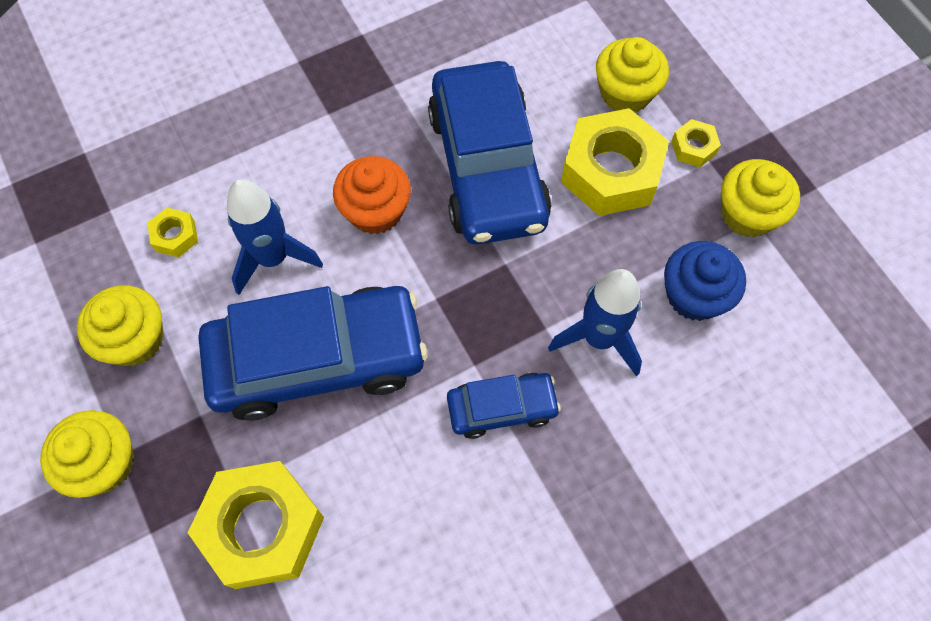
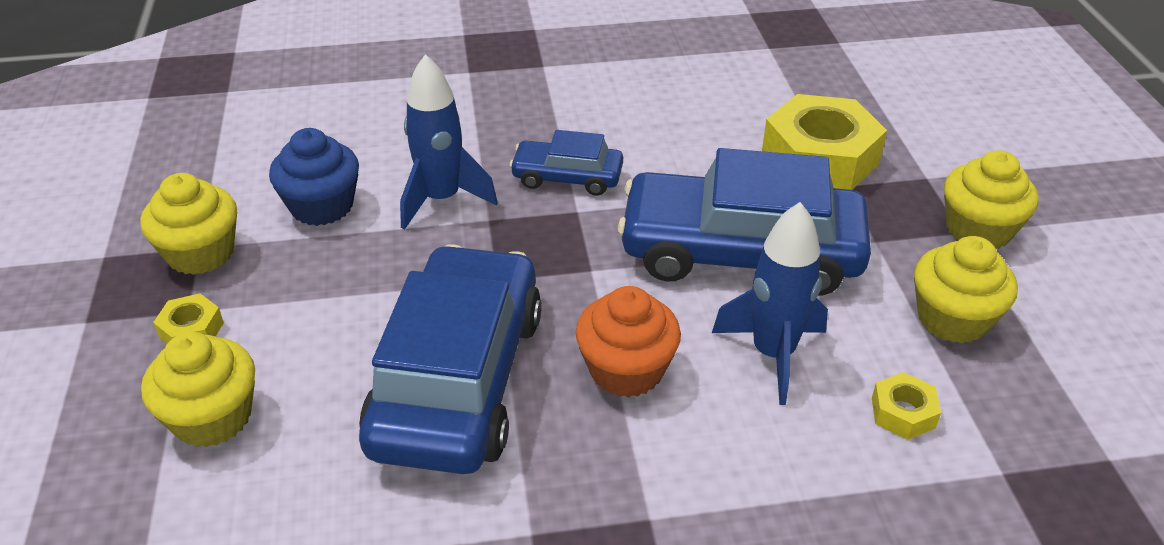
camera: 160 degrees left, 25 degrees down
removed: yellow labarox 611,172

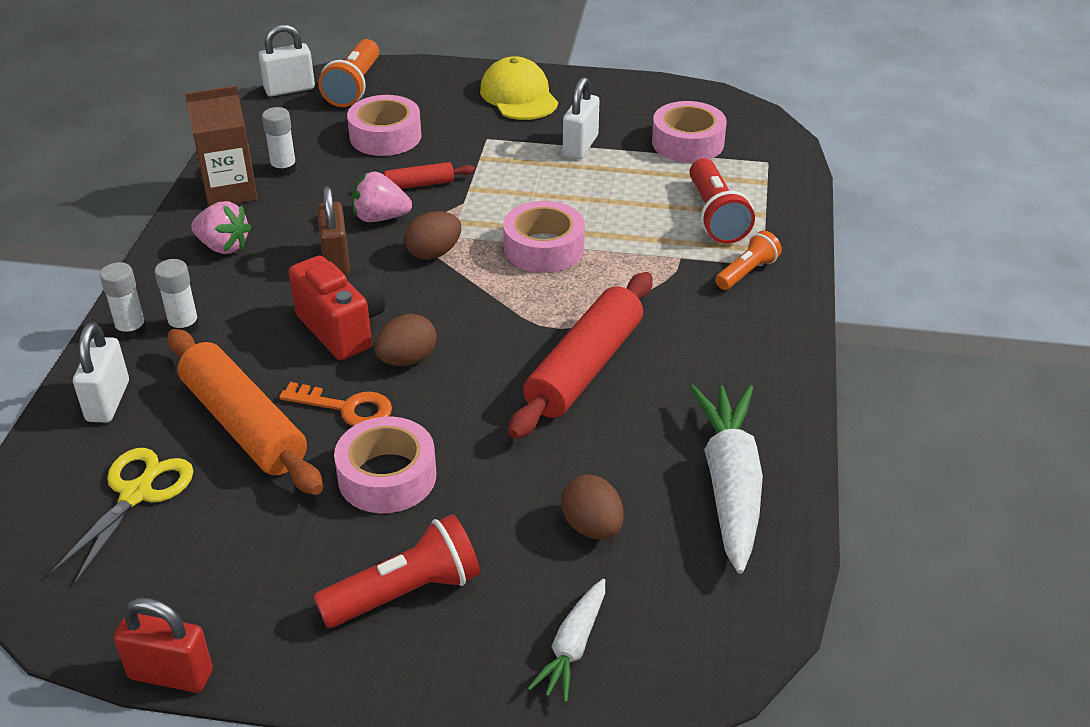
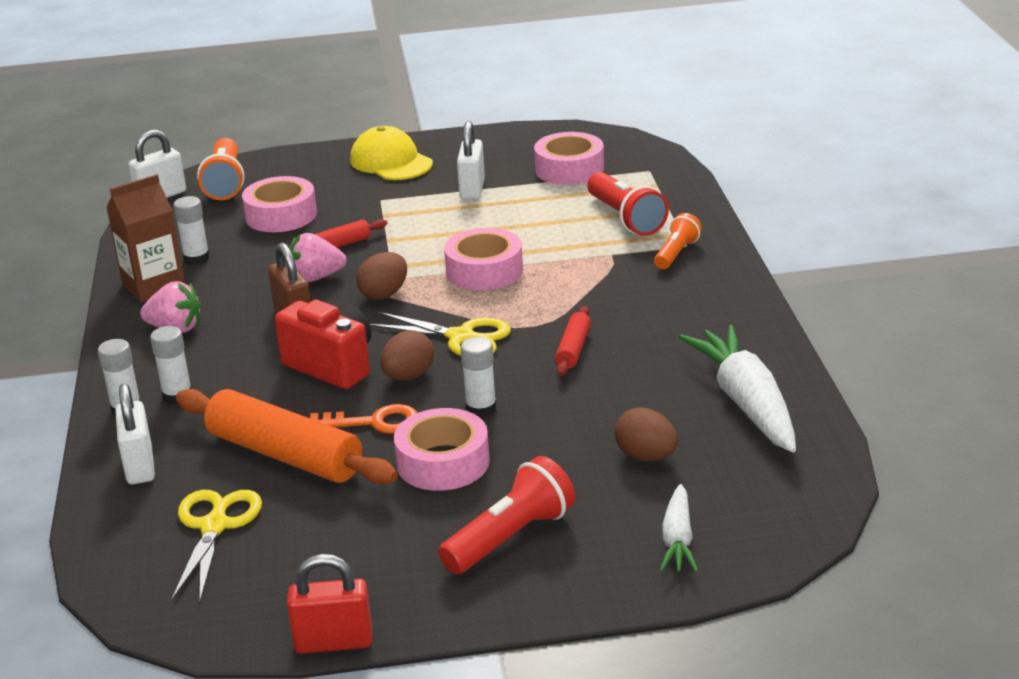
camera: 15 degrees left, 10 degrees down
added: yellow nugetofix 461,337; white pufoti 481,409
resized: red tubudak 584,368 = 573,349 x0.49

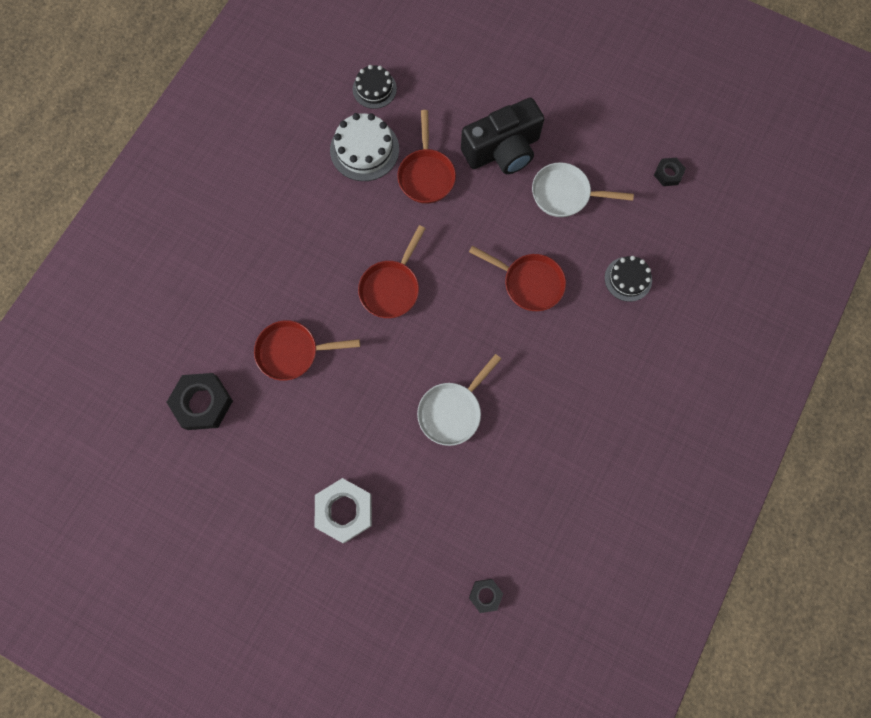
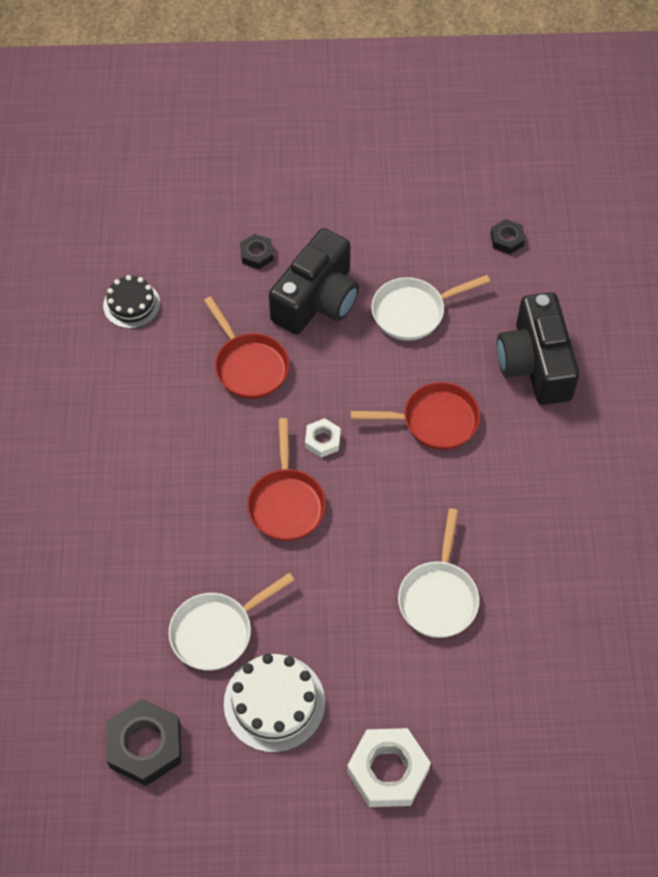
camera: 30 degrees left, 15 degrees down
added: white labarox 322,440
moved: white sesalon 364,149 to 274,703; black labarox 485,595 to 257,254
replaced: black sesalon 628,279 to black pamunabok 535,364
recoloured: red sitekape 292,352 to white sitekape 216,631

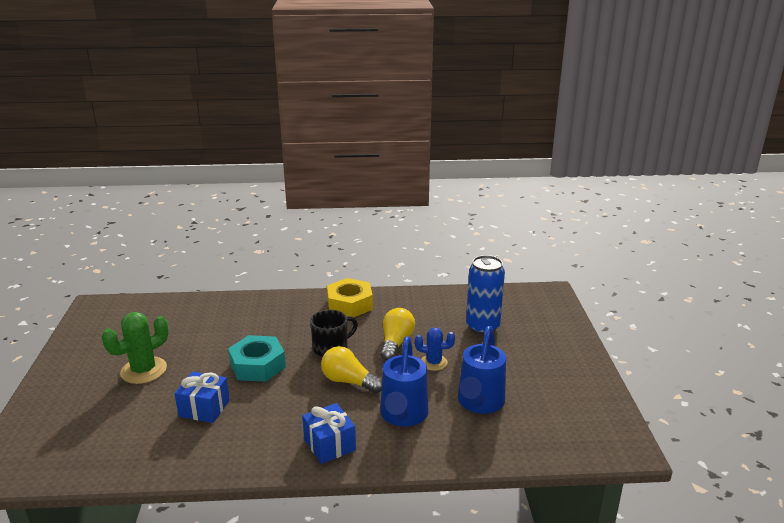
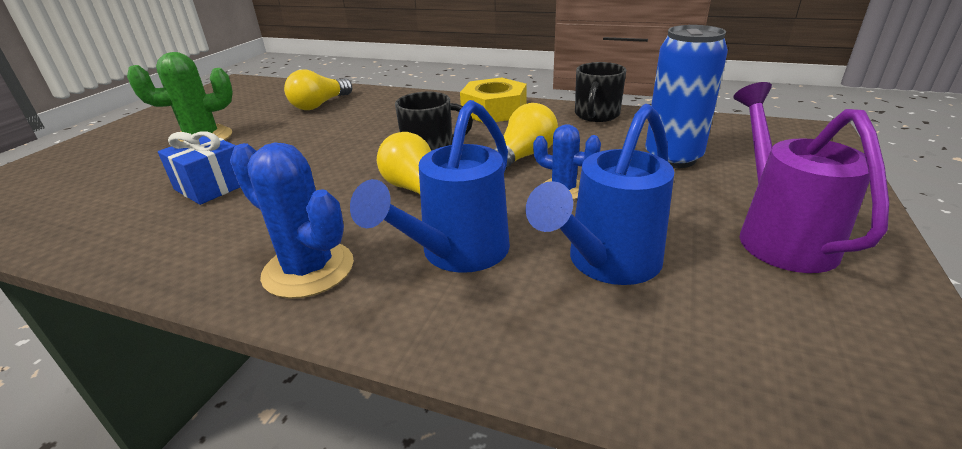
camera: 25 degrees right, 5 degrees up
removed: turquoise labarox 257,365
added: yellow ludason 320,105; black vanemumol 596,115; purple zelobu 779,235
replaced: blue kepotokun 329,444 to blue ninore 308,269

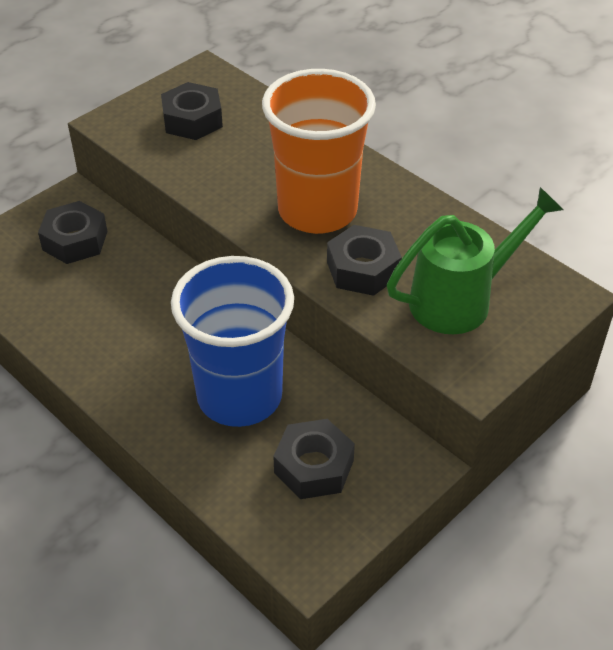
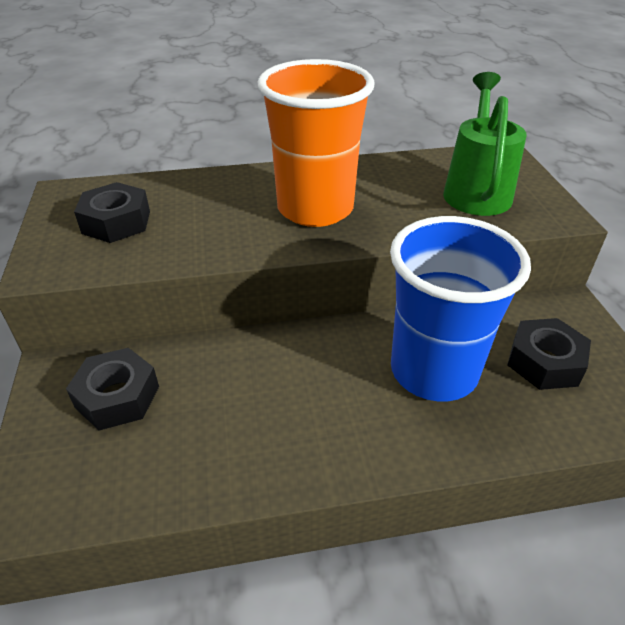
camera: 55 degrees left, 5 degrees down
removed: black labarox 363,269

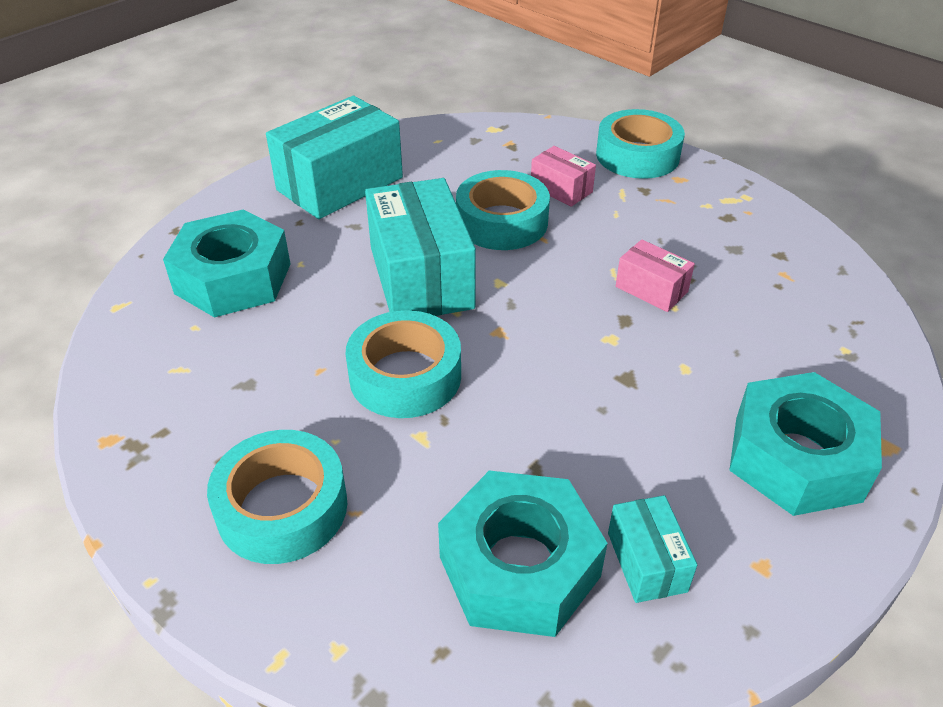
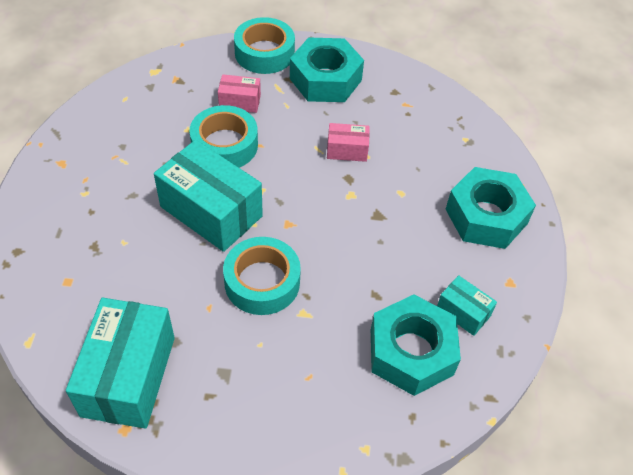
camera: 40 degrees left, 10 degrees up
removed: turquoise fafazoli 282,507
moved: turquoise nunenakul 340,184 to 128,376; turquoise labarox 233,278 to 325,79

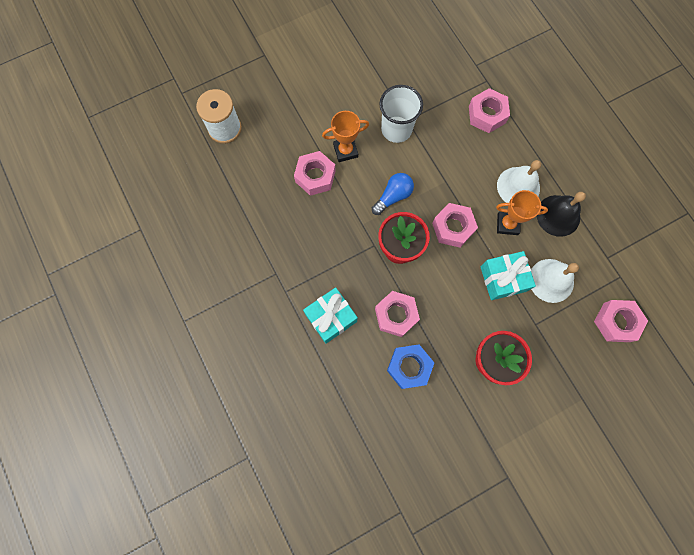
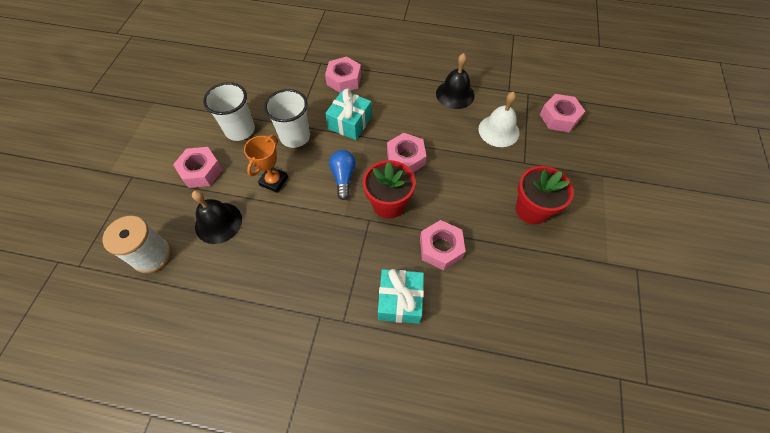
camera: 50 degrees left, 15 degrees down
removed: blue labarox 409,367; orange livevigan 507,224; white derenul 518,186
added: black derenul 218,222; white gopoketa 240,130
moved: pink labarox 315,176 to 201,171; turquoise kepotokun 503,279 to 350,123

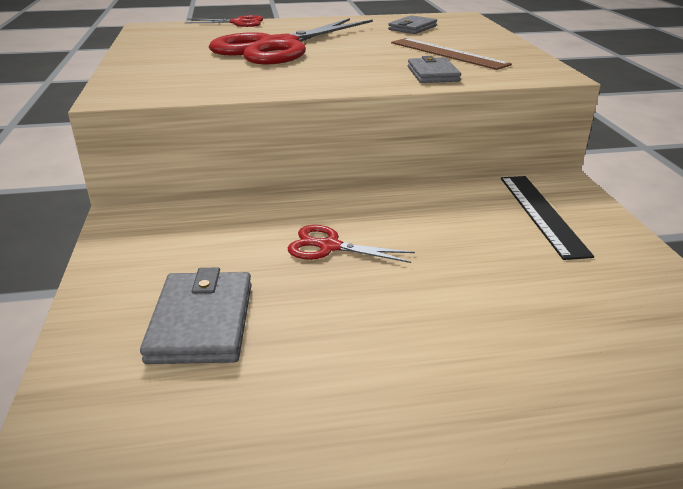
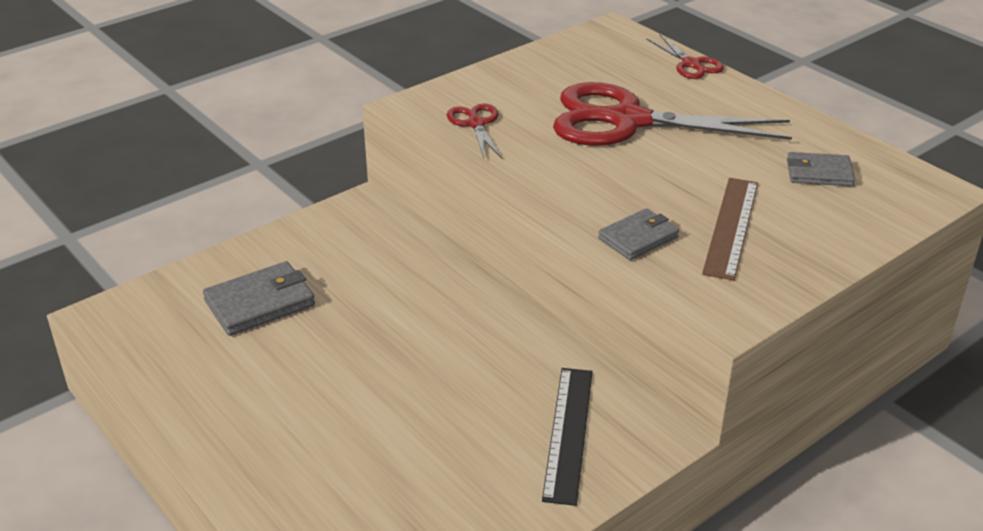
camera: 60 degrees right, 5 degrees up
moved: red nugetofix 328,246 to 475,123
turned: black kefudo 541,214 = 568,433 45 degrees counterclockwise

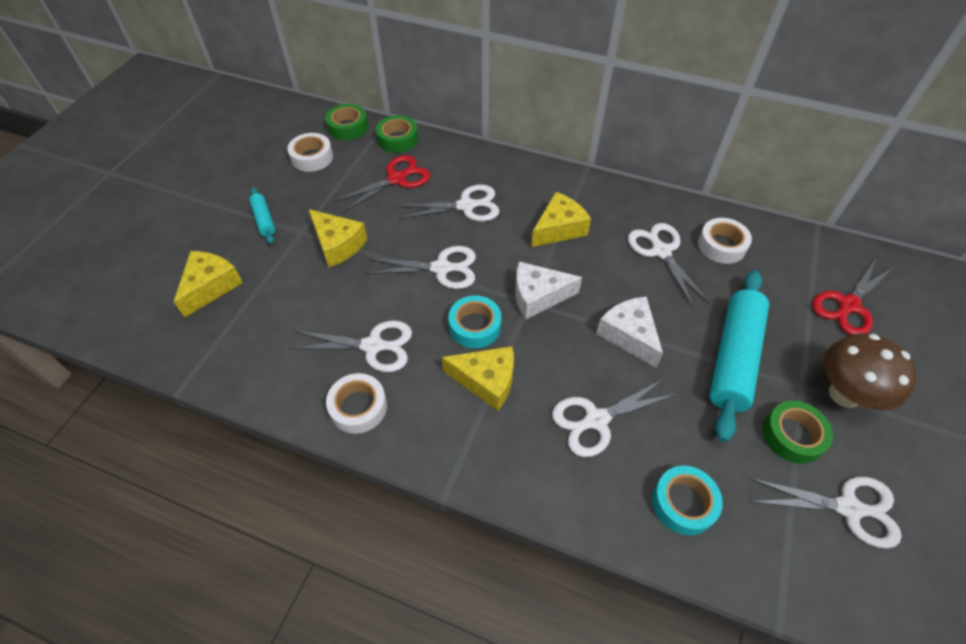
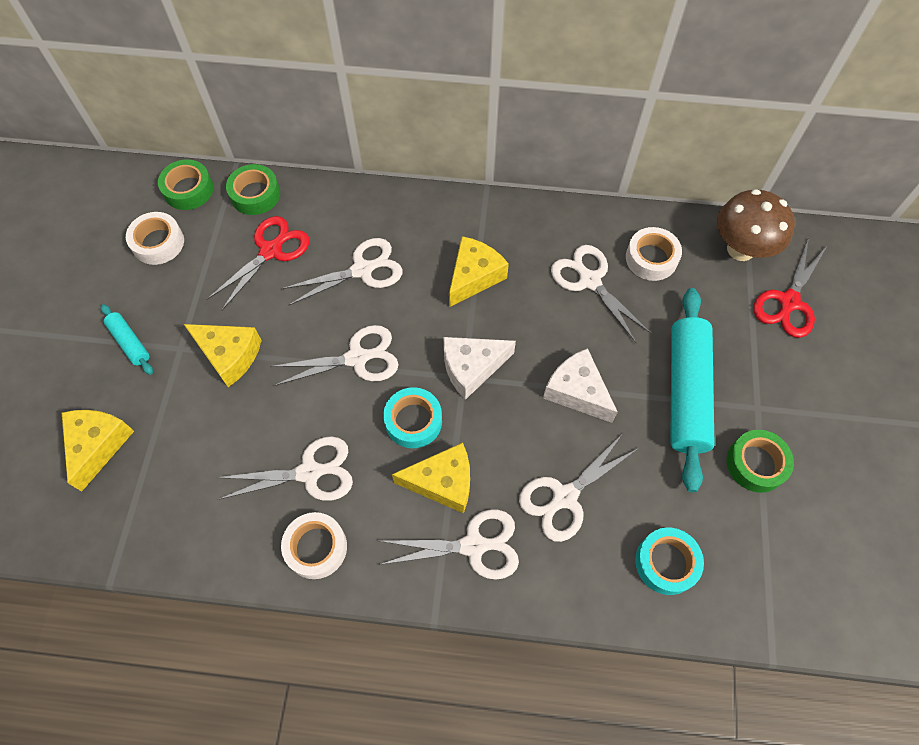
camera: 15 degrees left, 10 degrees up
moved: white nugetofix 849,508 to 474,545; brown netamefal 844,394 to 740,249

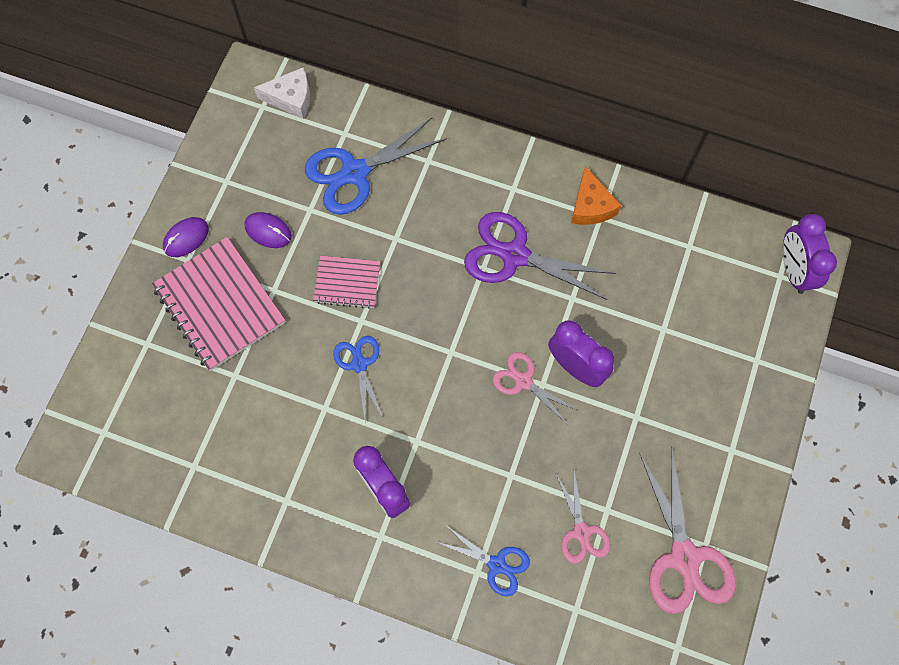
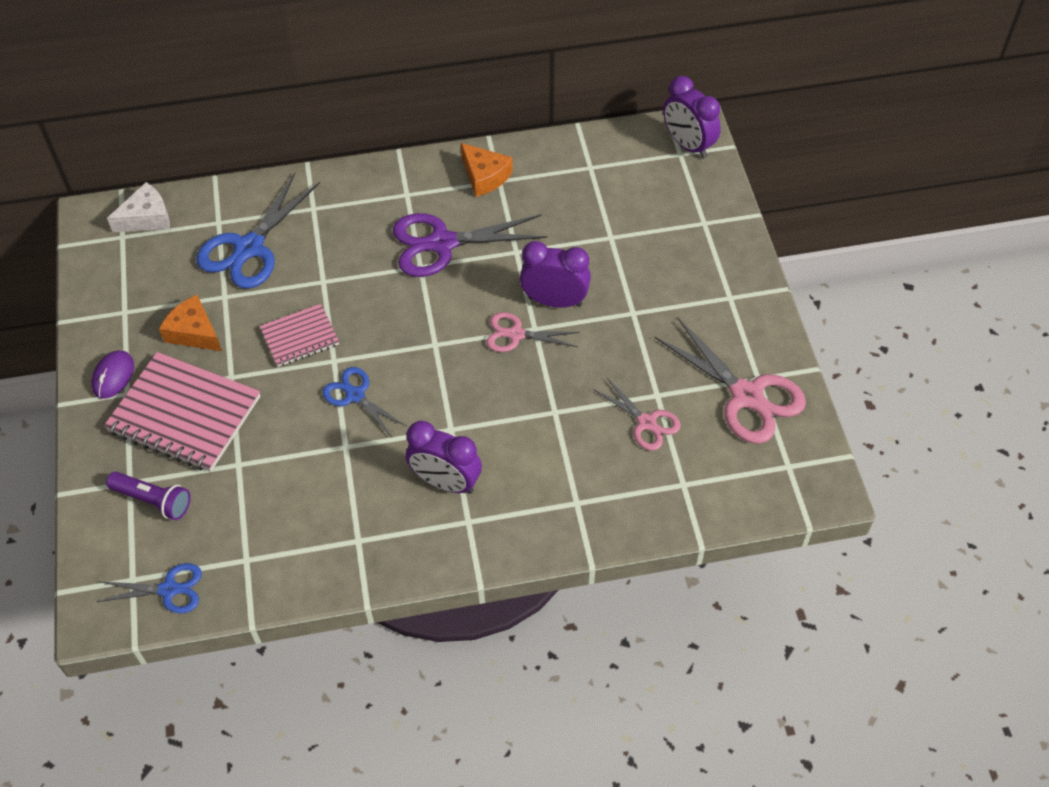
camera: 30 degrees left, 15 degrees down
added: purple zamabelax 153,500
moved: blue nugetofix 496,564 to 169,589
replaced: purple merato 268,231 to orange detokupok 194,332

